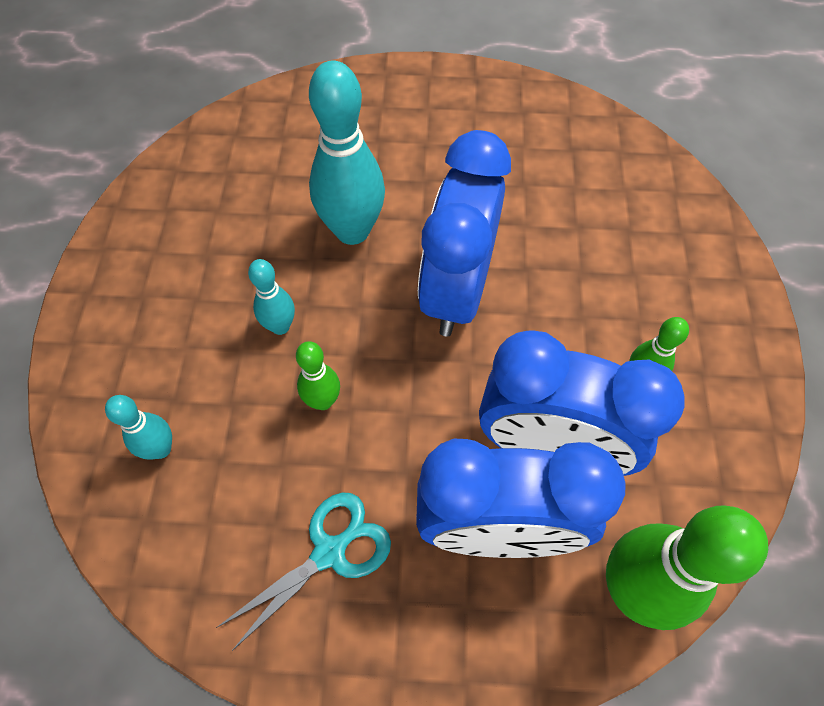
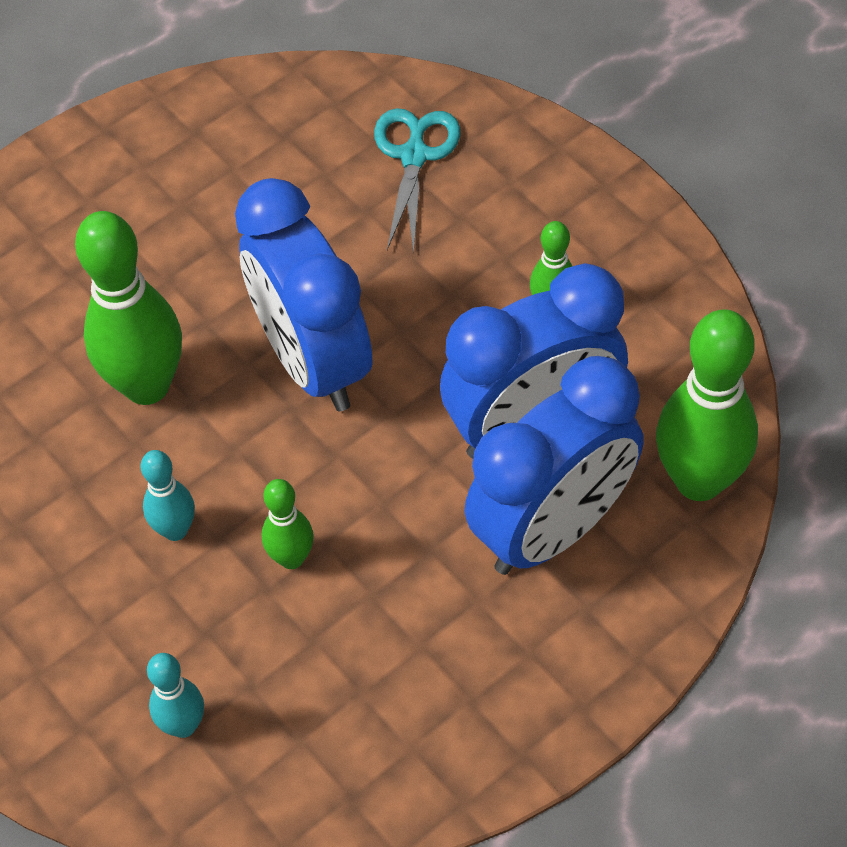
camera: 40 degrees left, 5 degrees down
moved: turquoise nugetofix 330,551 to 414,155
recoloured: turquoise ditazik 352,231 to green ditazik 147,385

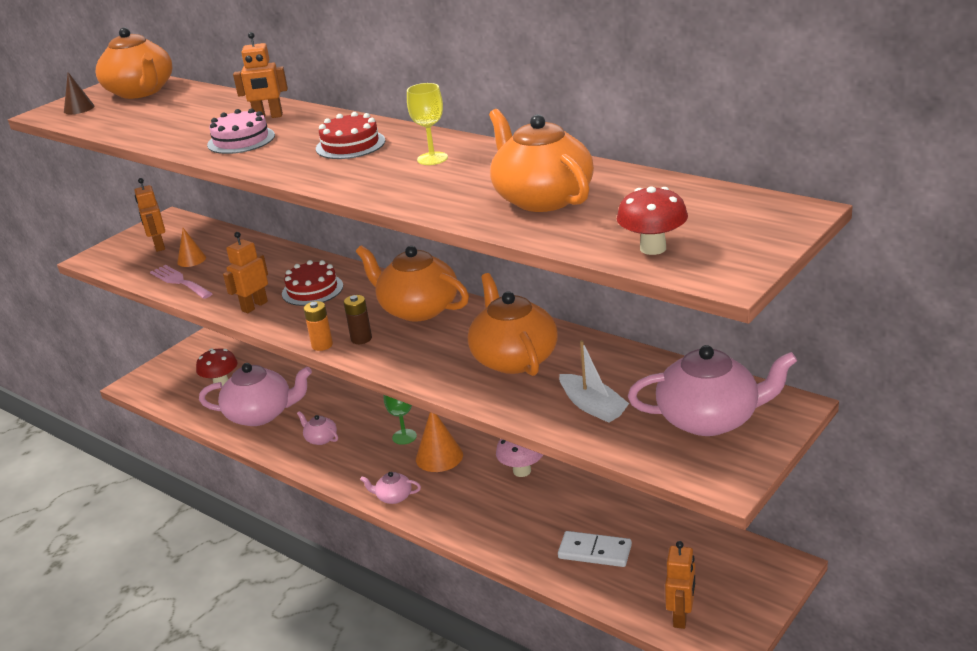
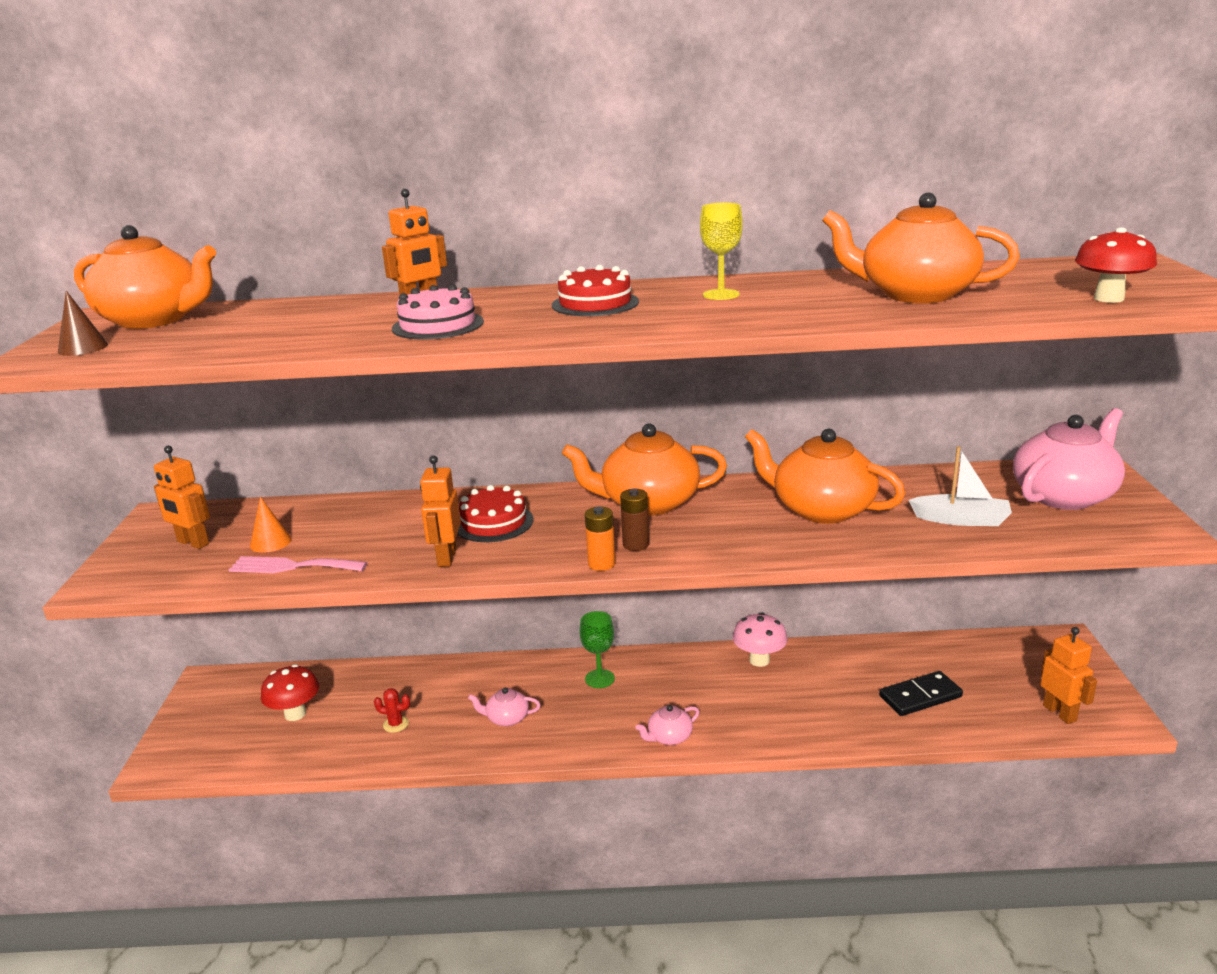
camera: 40 degrees left, 5 degrees down
removed: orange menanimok 439,457
replaced: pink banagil 261,414 to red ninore 396,724
recoloured: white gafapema 594,552 to black gafapema 920,697

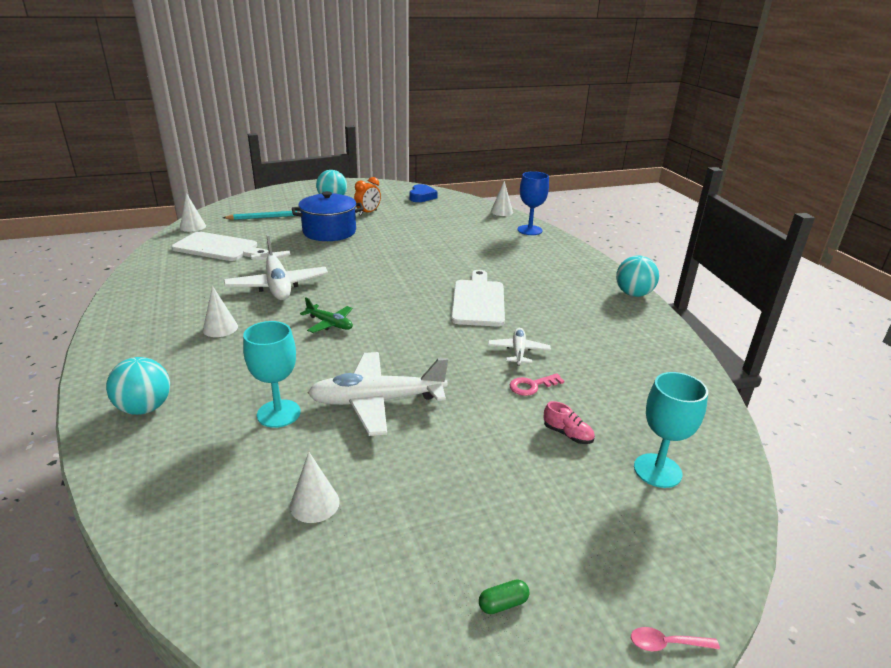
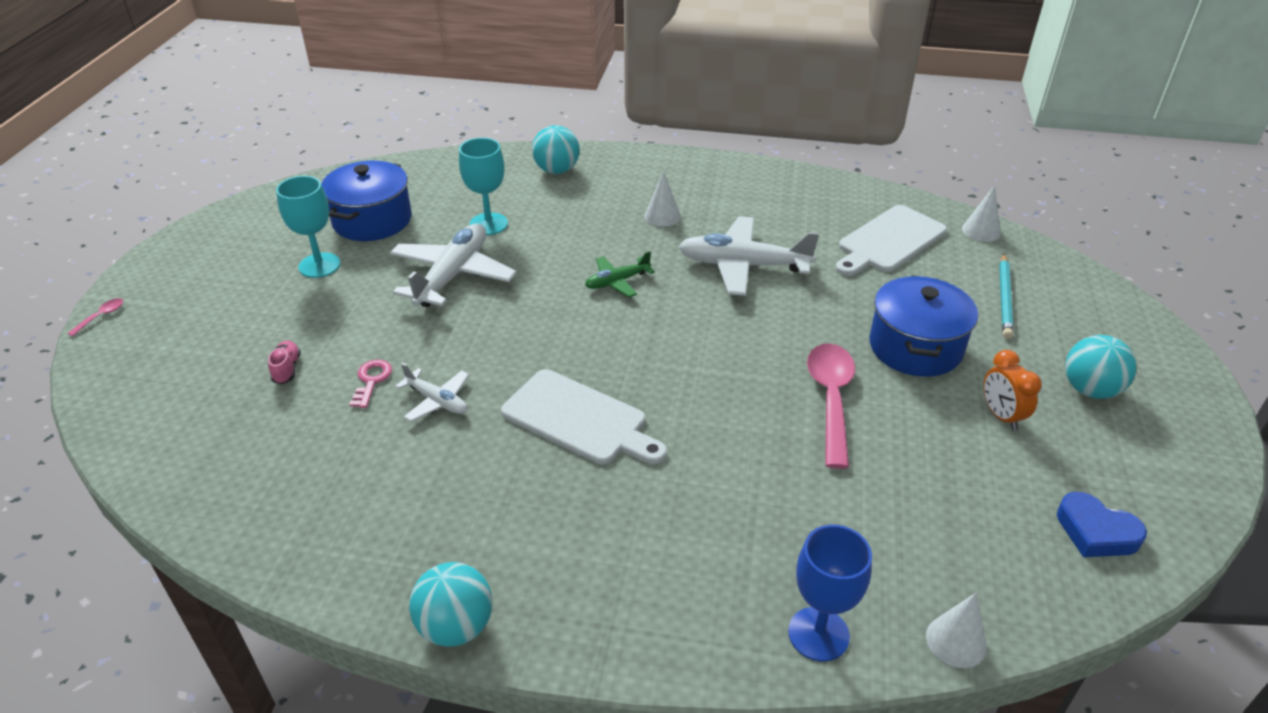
camera: 120 degrees right, 10 degrees up
removed: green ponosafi 503,603
added: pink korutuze 831,399
moved: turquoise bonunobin 657,470 to 319,265
replaced: white menanimok 314,503 to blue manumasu 372,220
turned: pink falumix 567,434 = 287,369 105 degrees clockwise

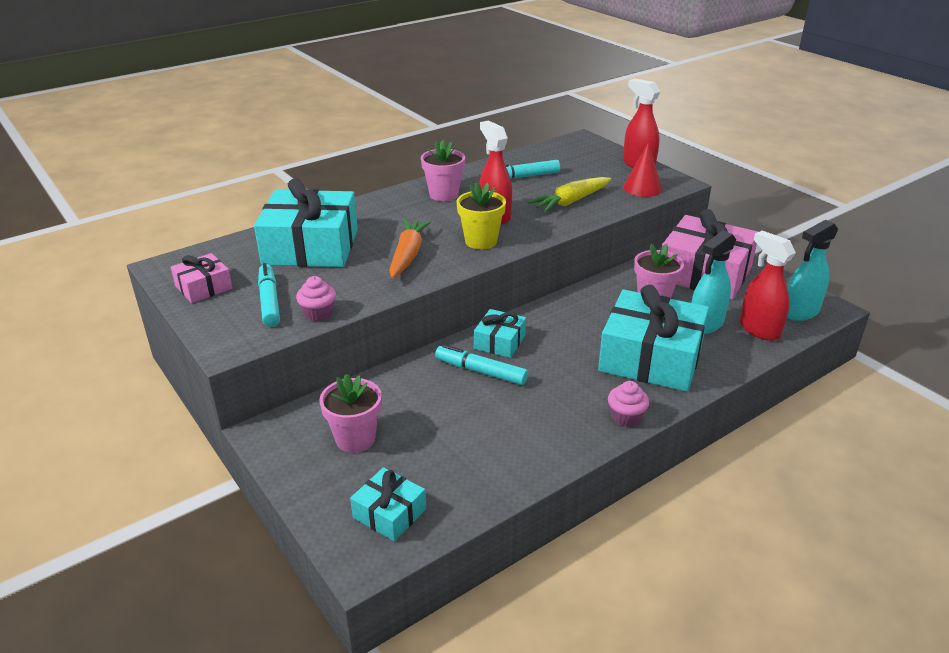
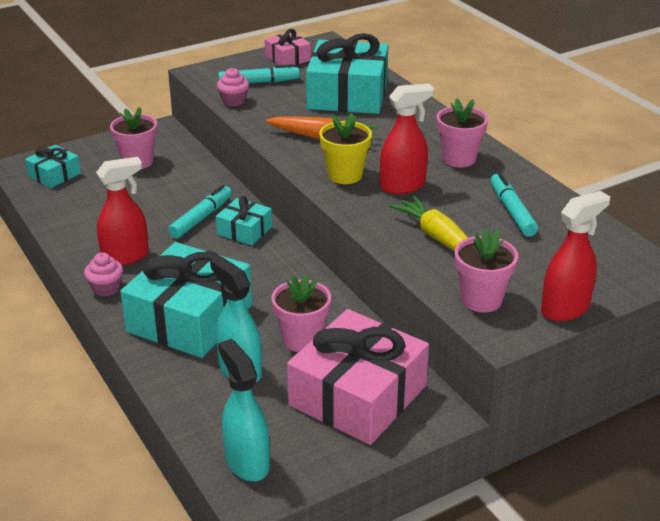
camera: 95 degrees right, 0 degrees up
moved: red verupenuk 759,329 to 126,256
replaced: red menanimok 642,188 to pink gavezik 481,300

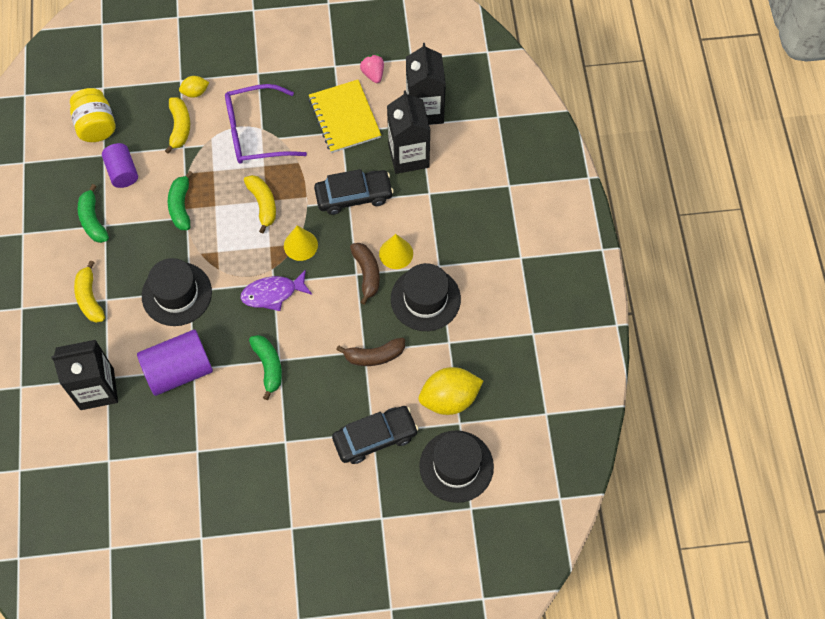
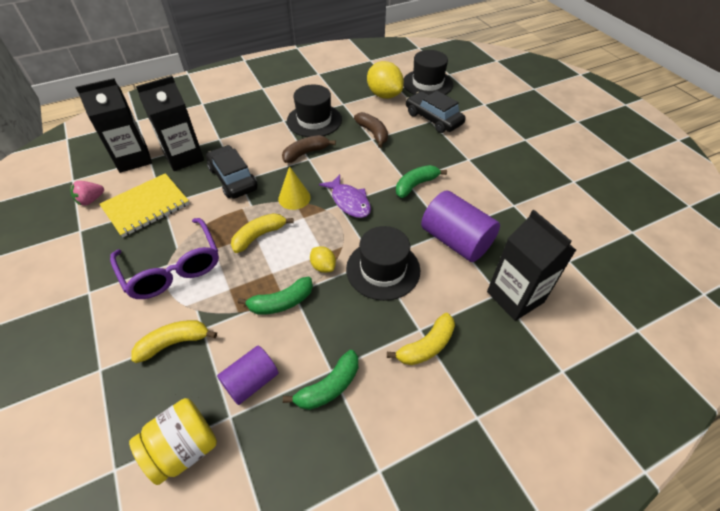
camera: 110 degrees left, 15 degrees down
removed: yellow menanimok 396,253
moved: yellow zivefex 195,92 to 323,266

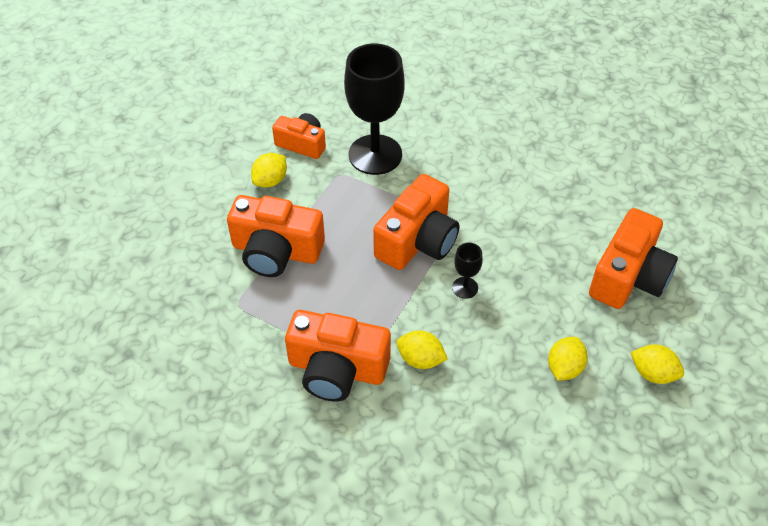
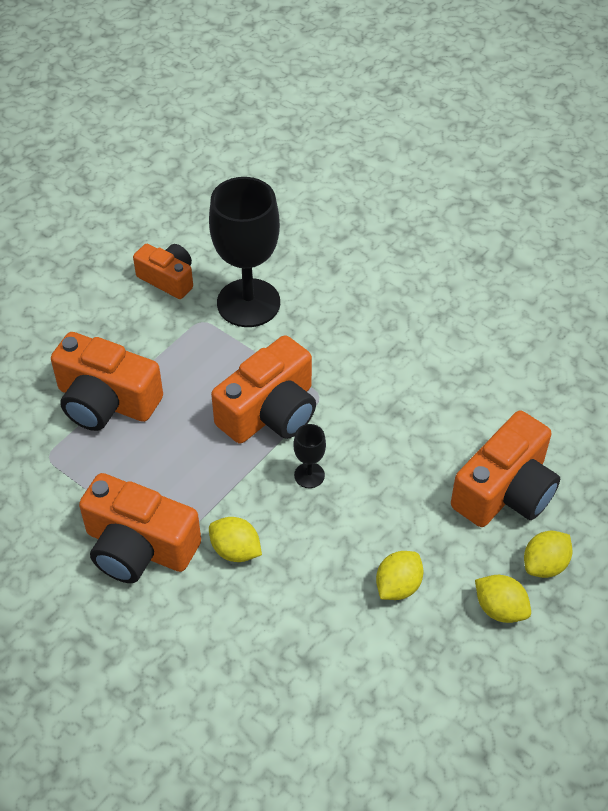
camera: 10 degrees right, 0 degrees up
moved: yellow zivefex 270,181 to 544,565

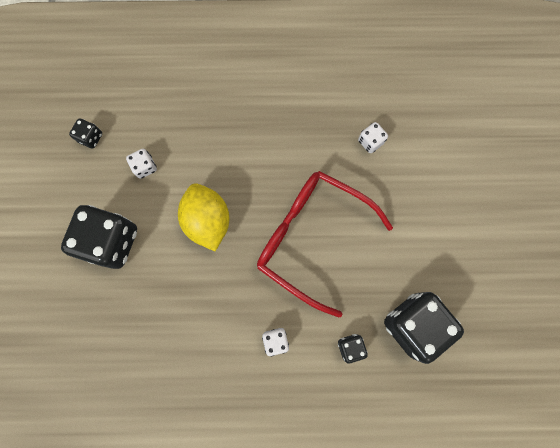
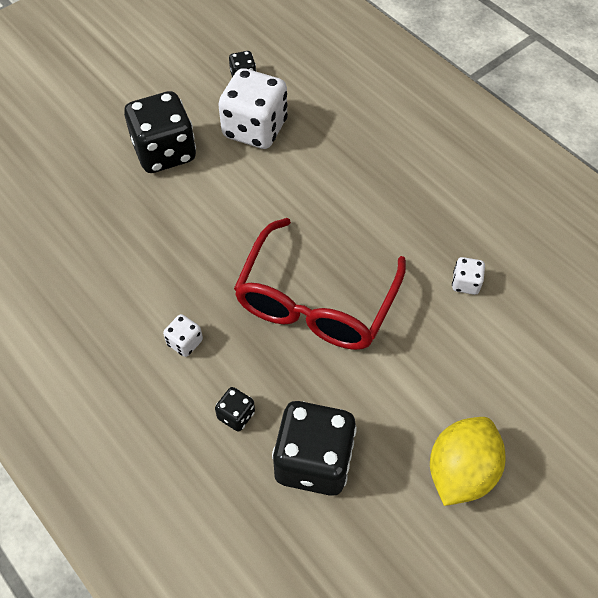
camera: 50 degrees right, 20 degrees down
moved: yellow zivefex 207,221 to 460,471
turned: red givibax 312,238 = 316,302 150 degrees counterclockwise
resized: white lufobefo 145,167 = 255,129 x2.22

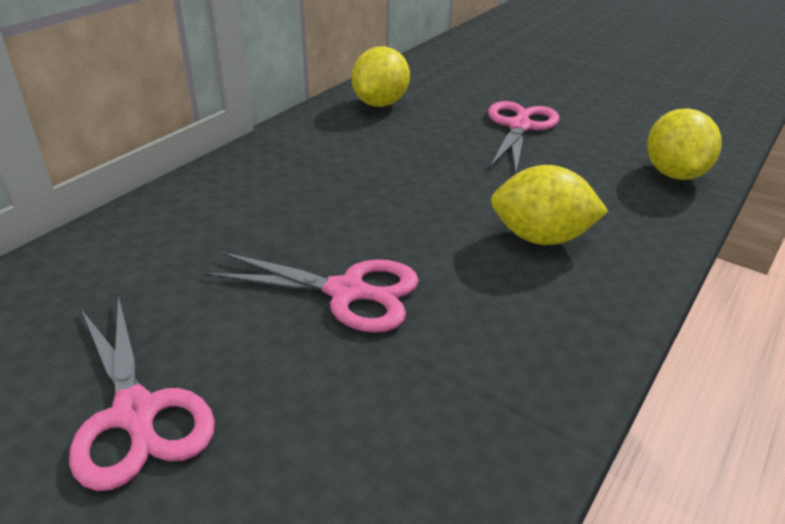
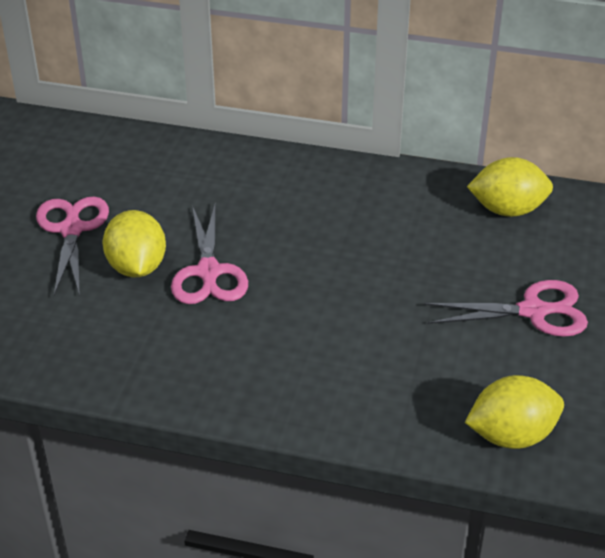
camera: 70 degrees right, 5 degrees up
moved: yellow zivefex 540,238 to 137,267
turned: pink nugetofix 136,414 = 72,229 135 degrees clockwise

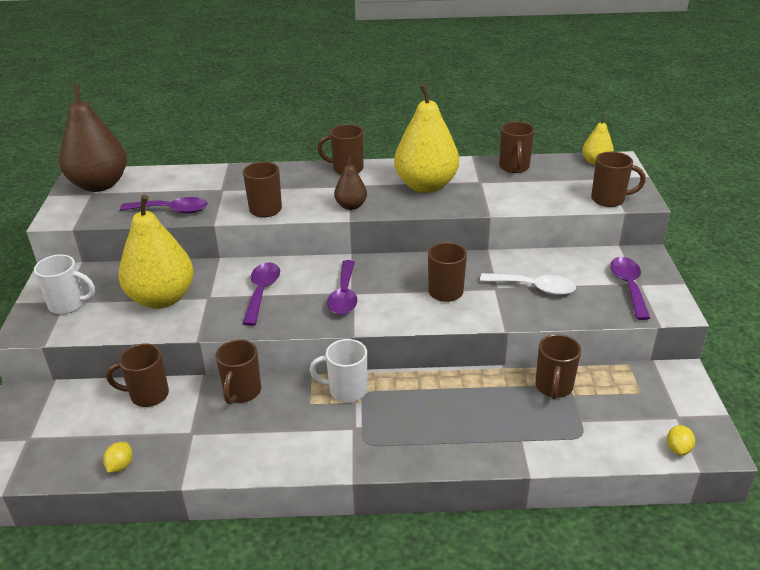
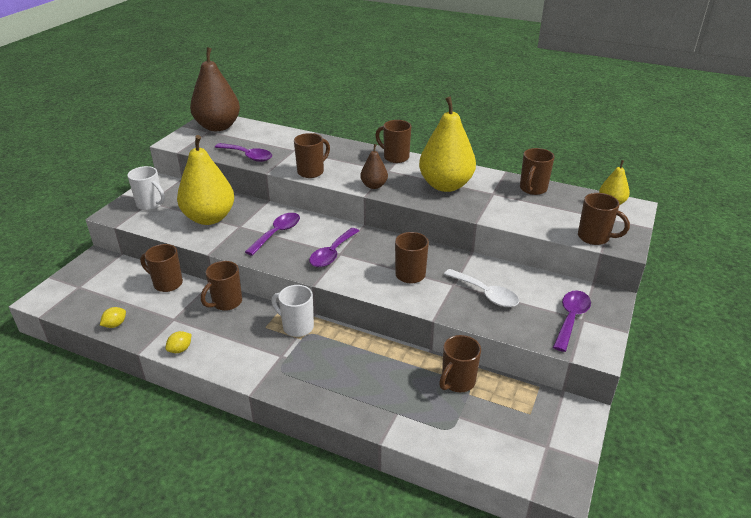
camera: 25 degrees right, 0 degrees up
moved: yellow zivefex 678,449 to 180,349

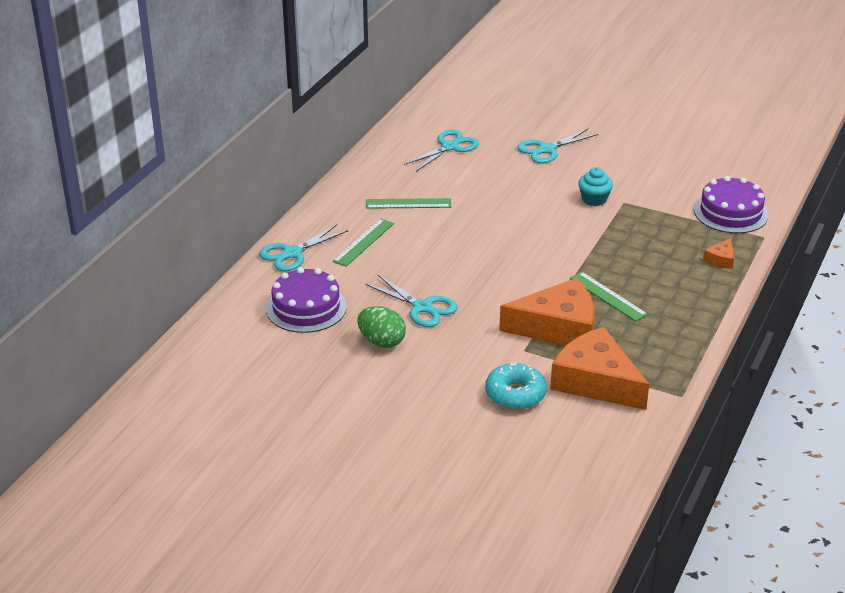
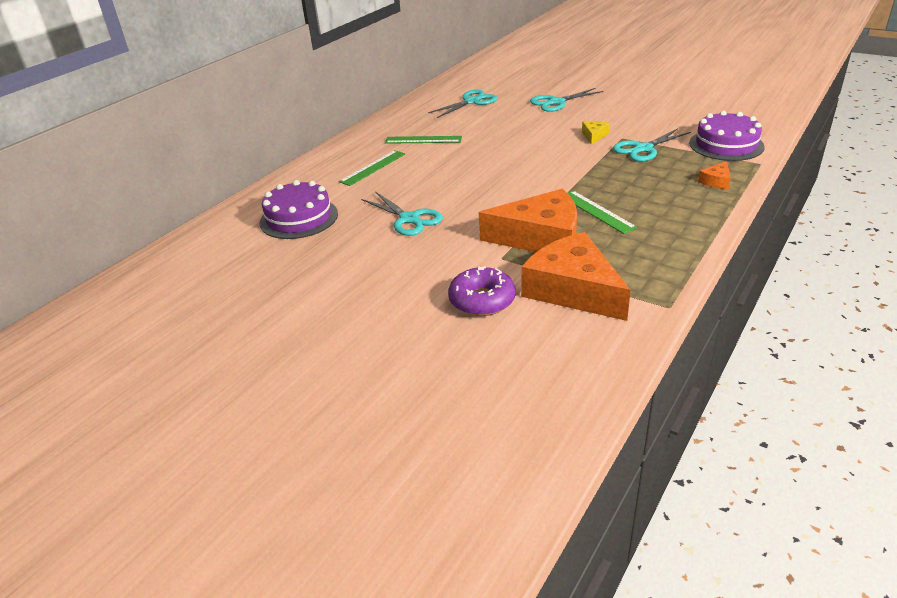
camera: 10 degrees right, 0 degrees up
removed: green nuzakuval 381,342
moved: turquoise nugetofix 292,253 to 643,149
replaced: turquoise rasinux 594,199 to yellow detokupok 594,136
recoloured: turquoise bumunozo 515,394 to purple bumunozo 482,300

